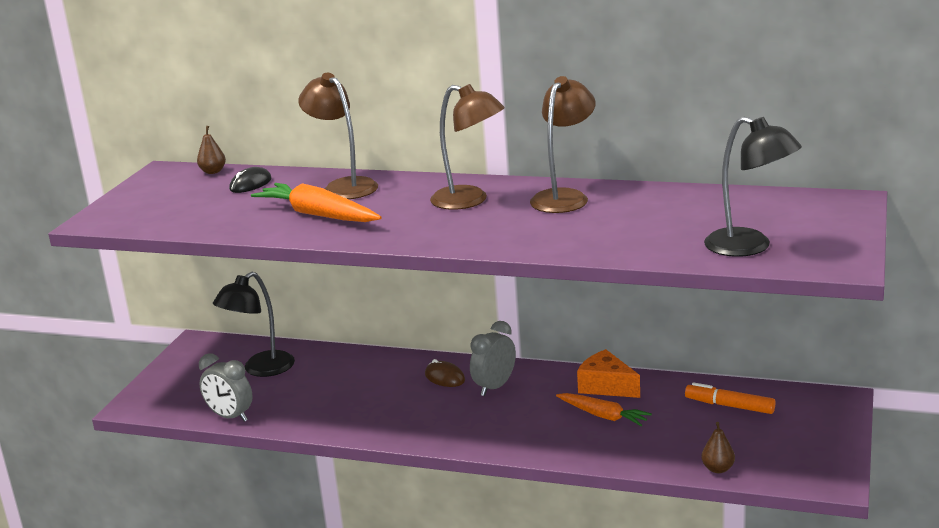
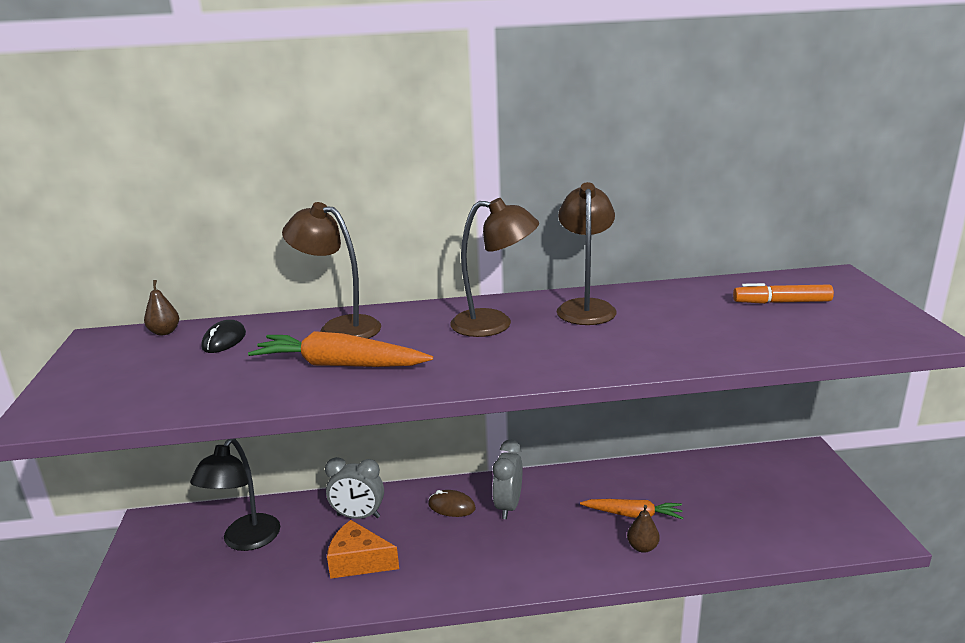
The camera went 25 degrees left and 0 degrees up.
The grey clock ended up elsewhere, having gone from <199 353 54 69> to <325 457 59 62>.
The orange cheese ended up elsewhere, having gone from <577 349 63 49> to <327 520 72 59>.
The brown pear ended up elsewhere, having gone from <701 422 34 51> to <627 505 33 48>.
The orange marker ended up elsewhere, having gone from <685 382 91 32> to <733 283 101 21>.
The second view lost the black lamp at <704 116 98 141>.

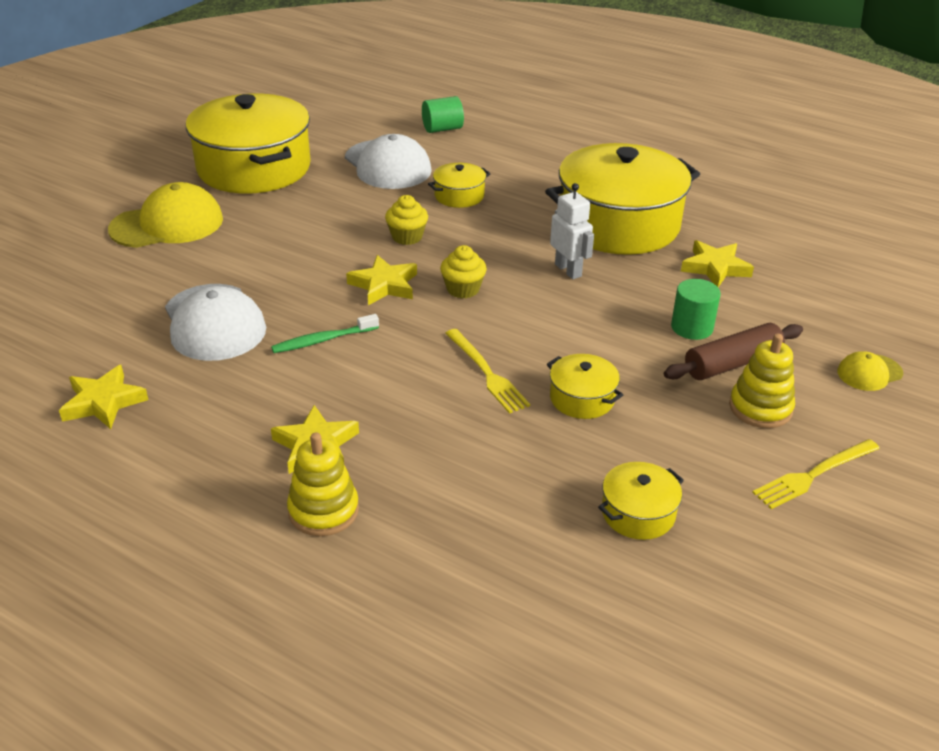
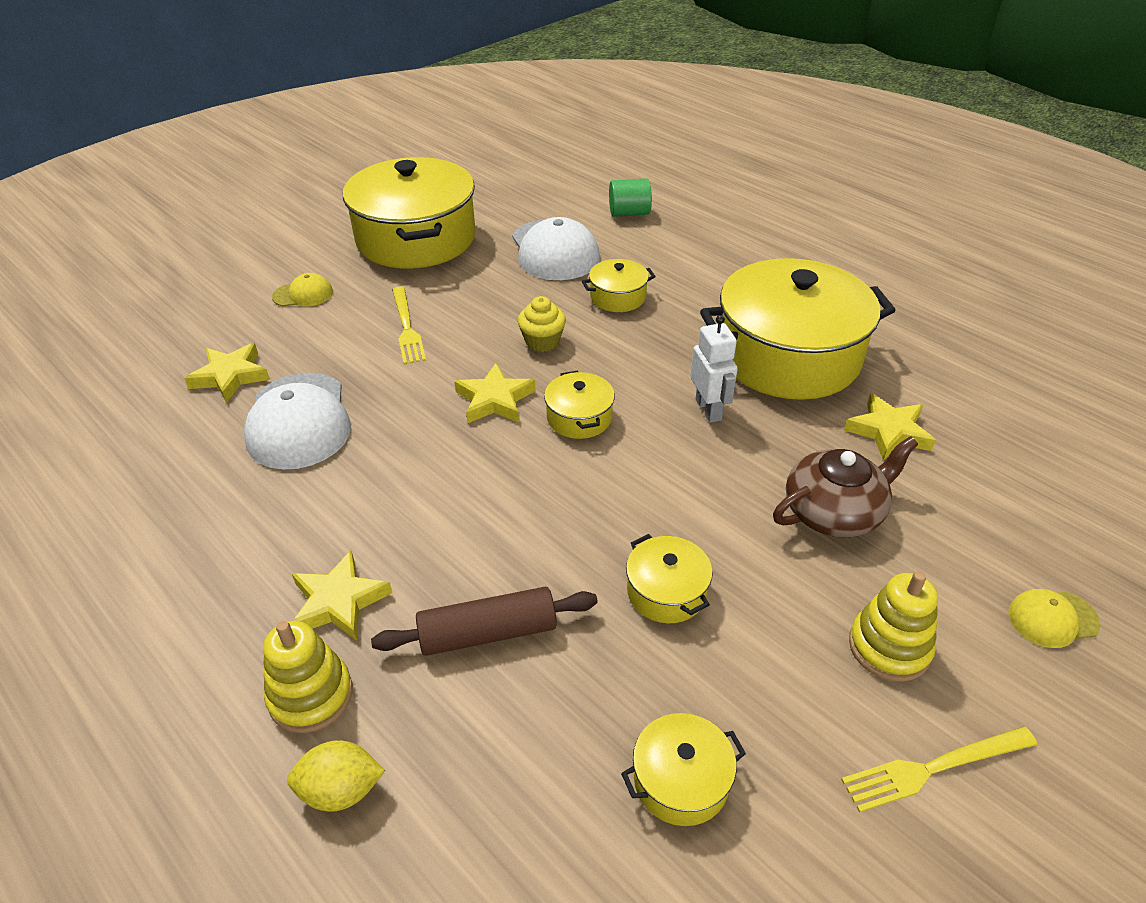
The camera went 15 degrees right and 5 degrees up.
The yellow star ended up elsewhere, having gone from <59 365 89 64> to <184 343 86 60>.
The size of the yellow cap at <108 182 115 66> changed by a factor of 0.50.
The second view gained the yellow lemon at <287 740 98 72>.
The brown rolling pin ended up elsewhere, having gone from <664 323 139 57> to <371 587 227 69>.
The yellow fork ended up elsewhere, having gone from <445 329 85 85> to <392 286 34 78>.
Where the yellow cupcake stood at <440 245 47 53>, the yellow pot came to stand at <544 371 71 68>.
Where the green cylinder stood at <671 279 50 61>, the brown teapot came to stand at <773 436 145 102>.
The second view lost the green toothbrush at <271 314 108 39>.

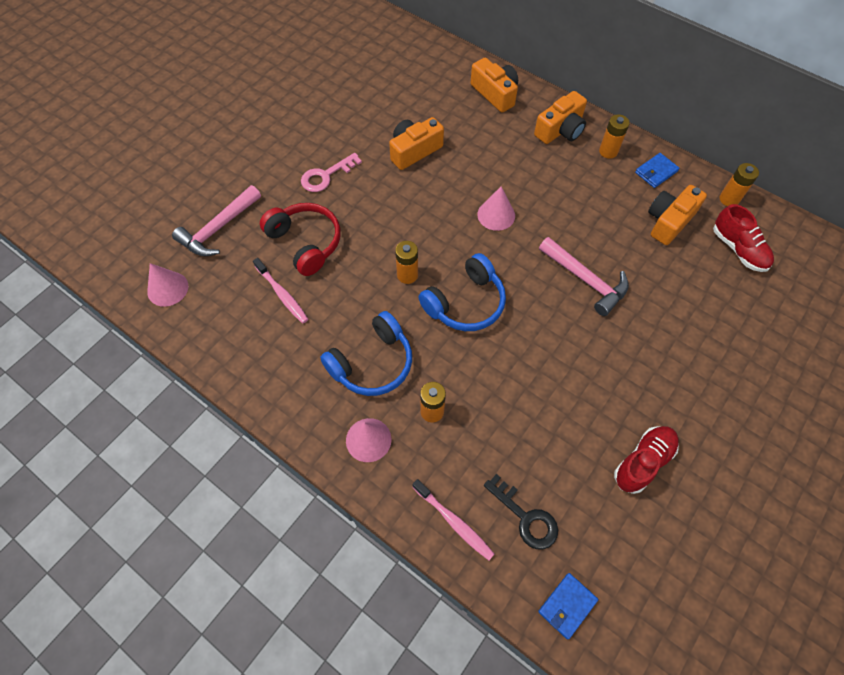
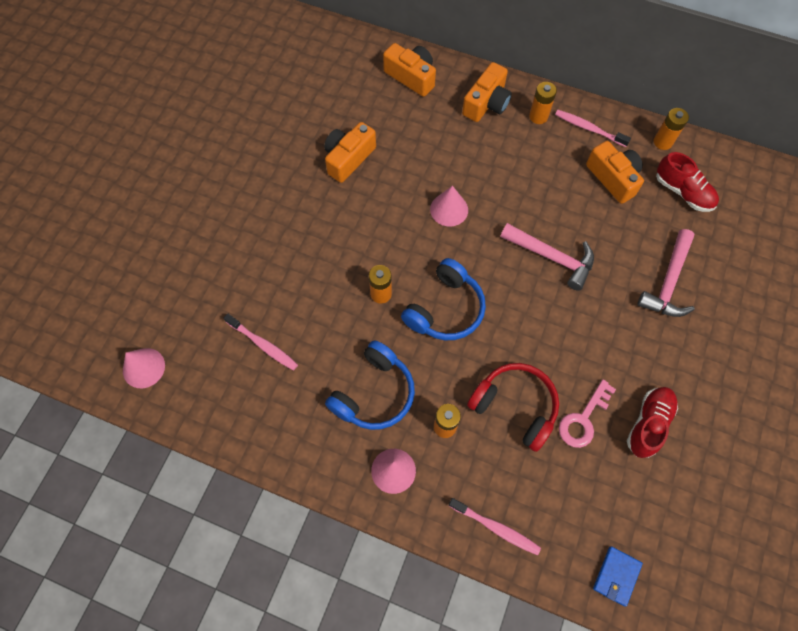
The camera went 15 degrees left and 5 degrees up.
The red headphones ended up elsewhere, having gone from <260 203 81 73> to <467 363 92 89>.
Where the blue wallet stood at <635 153 45 35>, the pink toothbrush came to stand at <555 110 76 37>.
The pink key ended up elsewhere, having gone from <301 153 61 39> to <559 380 57 68>.
The orange camera at <648 185 59 60> ended up facing another way, 120 degrees clockwise from before.
The pink hammer ended up elsewhere, having gone from <172 185 89 71> to <637 229 58 88>.
The second view lost the black key at <484 474 74 76>.

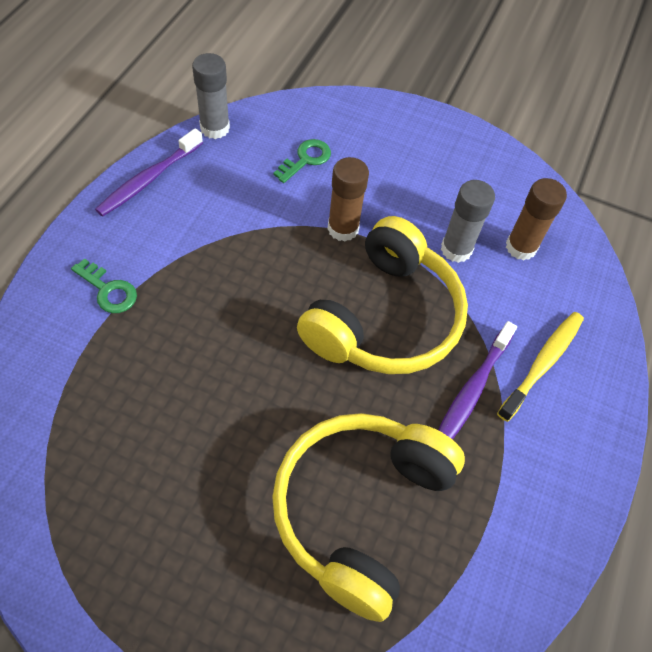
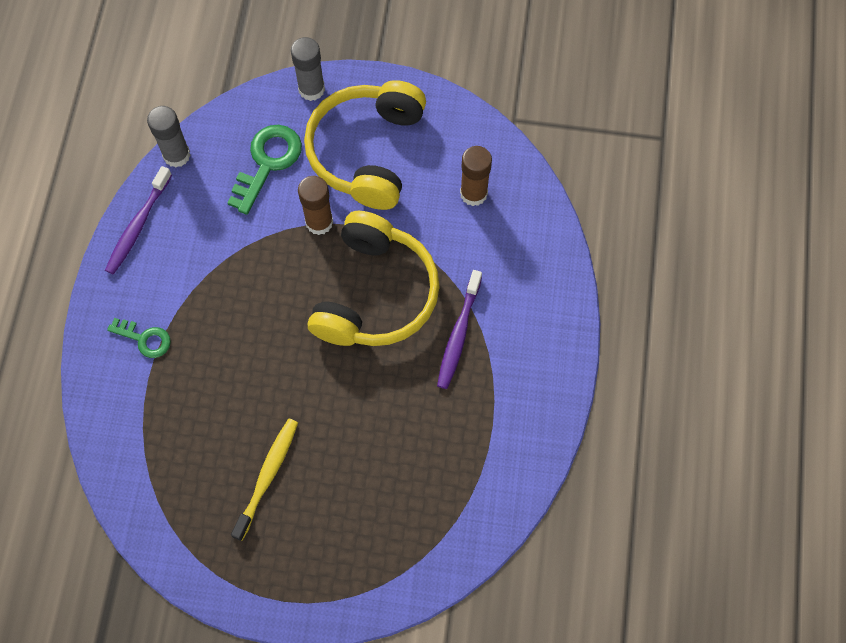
The camera went 10 degrees left and 10 degrees up.
The size of the green key at <273 139 58 44> changed by a factor of 1.66.
The yellow toothbrush ended up elsewhere, having gone from <497 312 87 110> to <231 419 67 122>.
The grey glue stick ended up elsewhere, having gone from <441 180 54 83> to <291 37 34 64>.
The yellow headphones ended up elsewhere, having gone from <272 413 193 209> to <304 80 122 130>.

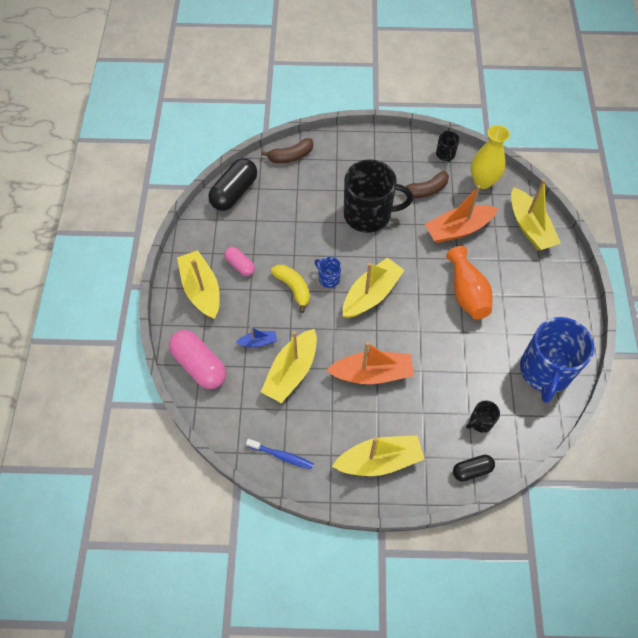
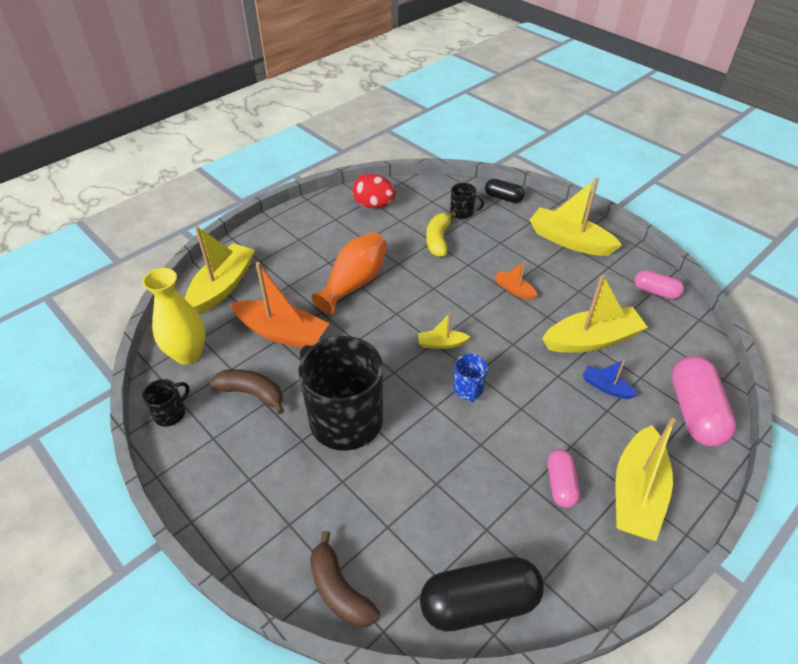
The camera went 135 degrees left and 15 degrees down.
The brown banana at <261 138 52 25> ended up facing another way, 150 degrees counterclockwise from before.
Where the blue mug stood at <520 317 74 86>, the red egg came to stand at <352 174 43 34>.
The size of the yellow boat at <343 257 62 61> changed by a factor of 0.49.
The yellow banana ended up elsewhere, having gone from <271 265 39 48> to <426 211 30 46>.
The size of the orange boat at <326 342 88 42> changed by a factor of 0.49.
Where the blue toothbrush stood at <246 439 68 30>, the pink capsule came to stand at <634 270 50 29>.

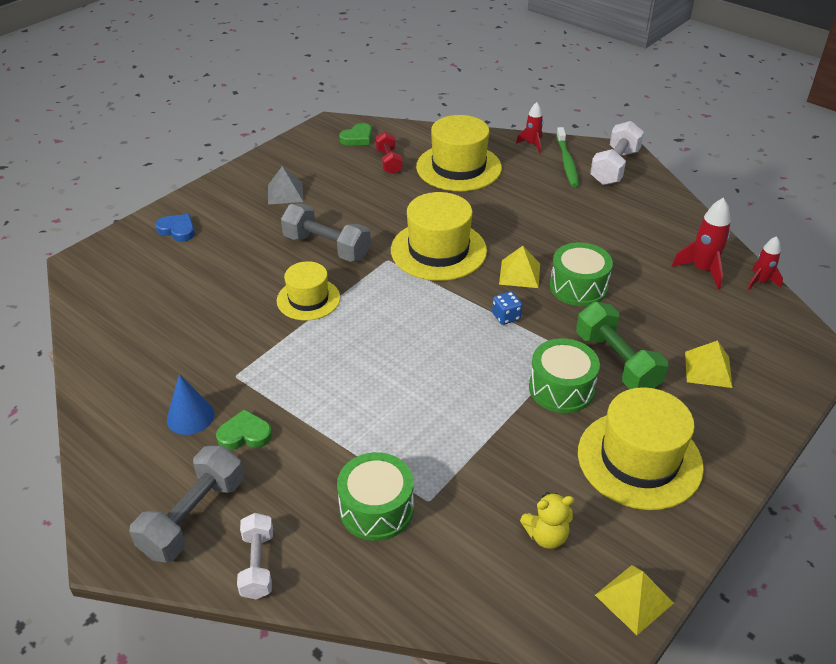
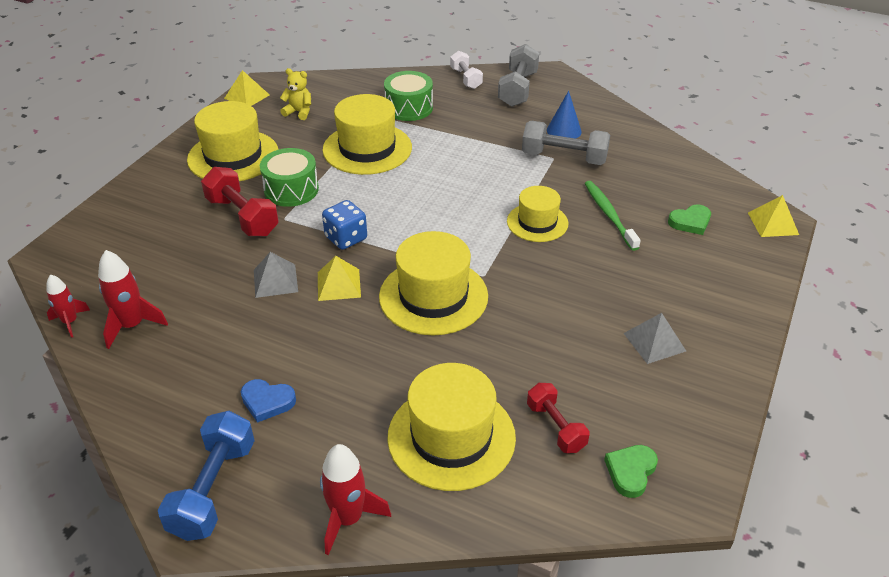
The camera went 165 degrees right and 0 degrees up.
What was the white dumbbell at <590 121 54 64> turned into the blue dumbbell at <158 411 97 130>.
What was the green dumbbell at <576 302 92 87> turned into the red dumbbell at <201 167 78 69>.
The blue heart ended up elsewhere, having gone from <155 214 40 28> to <241 379 55 44>.
Where the green drum stood at <550 242 63 64>, the grey pyramid came to stand at <254 252 44 46>.
The yellow teddy bear at <520 492 54 57> ended up facing another way, 45 degrees clockwise from before.
The size of the red rocket at <516 102 27 51> changed by a factor of 1.54.
The second view gained the yellow hat at <322 94 90 81>.
The size of the blue dice at <492 291 30 34> changed by a factor of 1.50.
The grey dumbbell ended up elsewhere, having gone from <281 204 90 58> to <522 121 88 44>.
The green toothbrush ended up elsewhere, having gone from <556 127 23 60> to <584 181 57 70>.
The green heart ended up elsewhere, having gone from <216 409 56 41> to <668 204 43 31>.
The yellow pyramid ended up elsewhere, having gone from <685 340 48 48> to <748 195 51 42>.

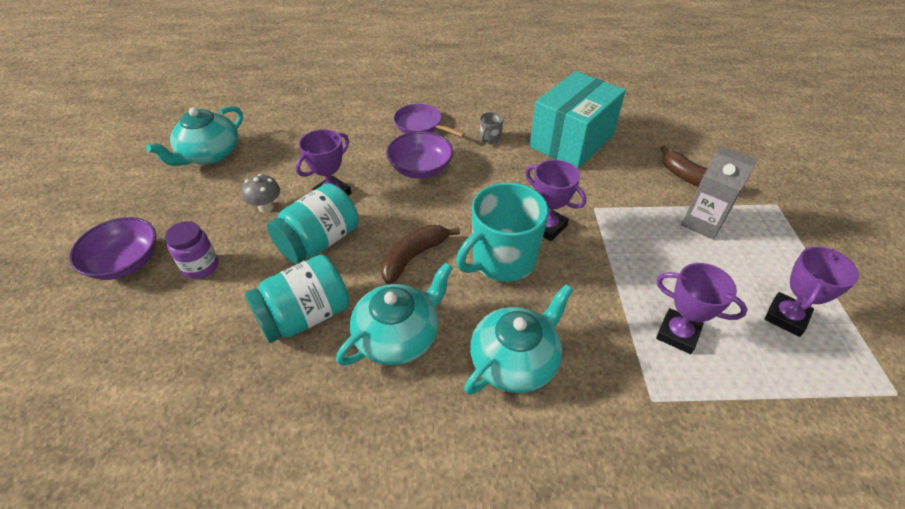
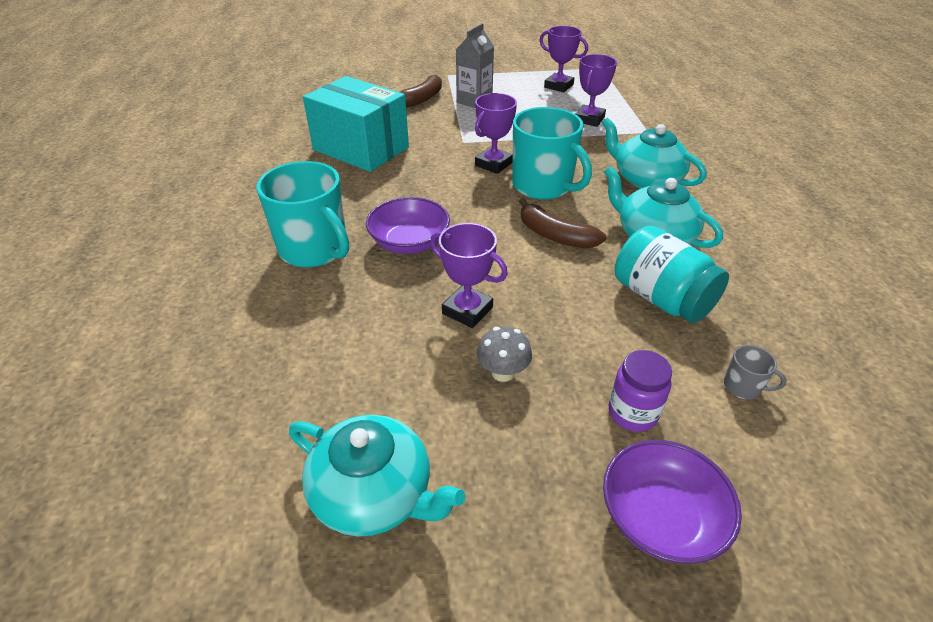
The camera went 95 degrees left and 5 degrees down.
Where the purple pan stood at <394 104 71 33>, the turquoise mug came to stand at <256 161 93 106>.
The grey mug ended up elsewhere, having gone from <480 112 24 32> to <724 345 63 55>.
The second view lost the turquoise jar at <267 183 91 81>.

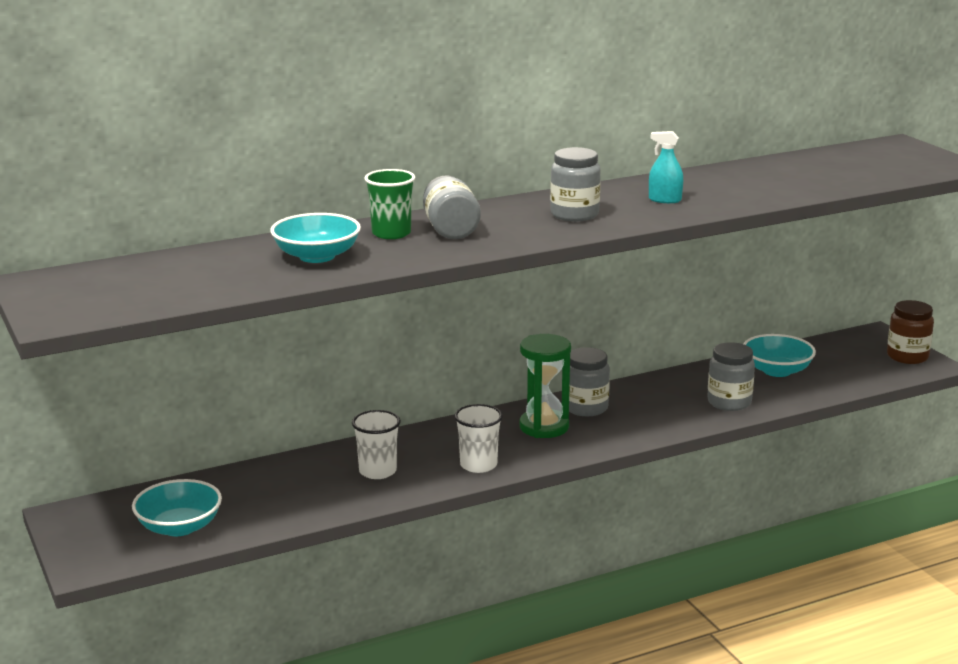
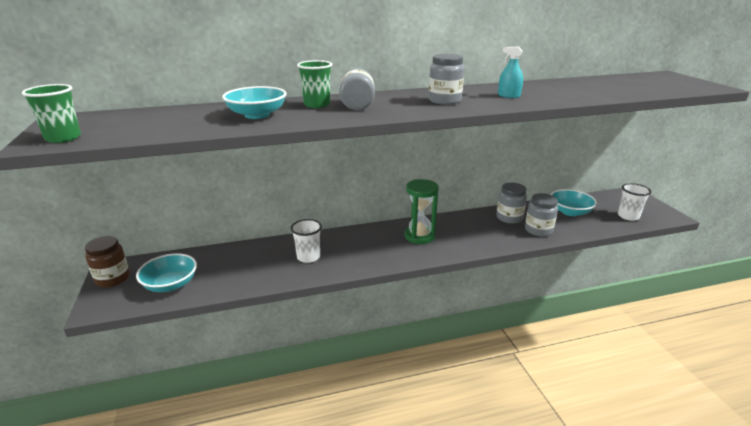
The camera went 10 degrees right and 5 degrees up.
The second view gained the green cup at <22 84 59 59>.
The brown jar ended up elsewhere, having gone from <887 300 47 64> to <85 236 45 51>.
The grey jar ended up elsewhere, having gone from <569 347 41 69> to <496 182 31 42>.
The white cup ended up elsewhere, having gone from <454 404 49 69> to <618 183 33 38>.

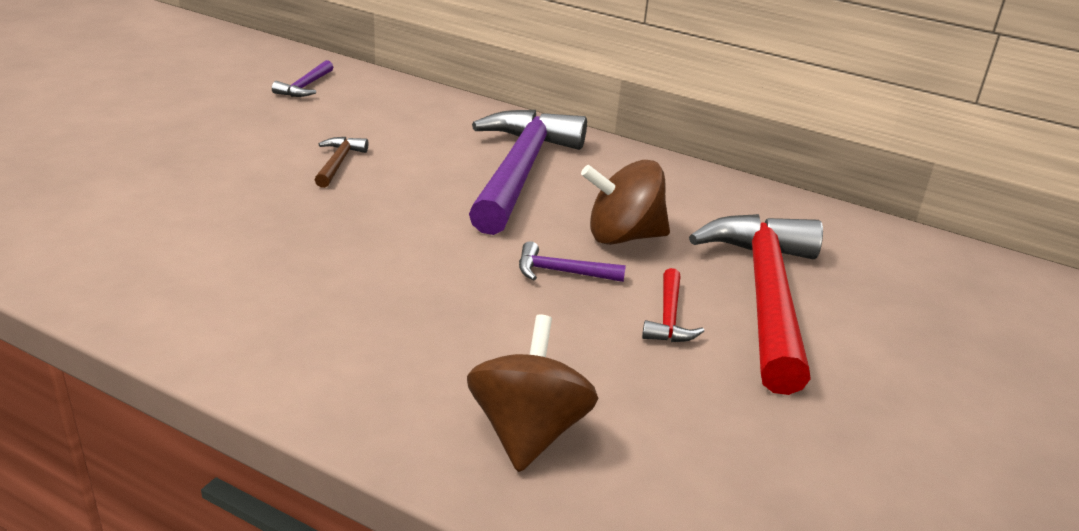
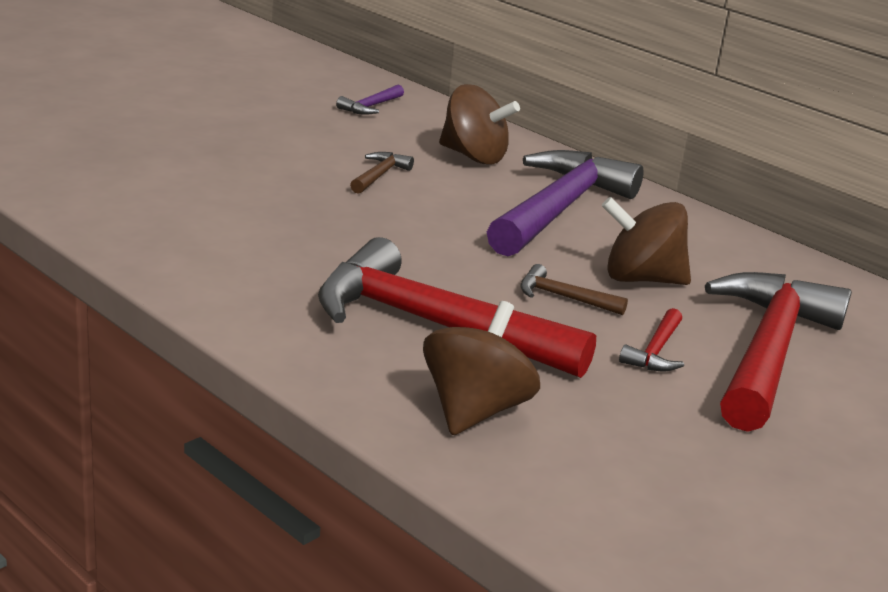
The camera went 15 degrees right and 5 degrees down.
The second view gained the red hammer at <318 237 278 141>.
The second view gained the brown spinning top at <439 84 81 80>.
What was the purple hammer at <519 241 107 41> turned into the brown hammer at <520 264 108 51>.

